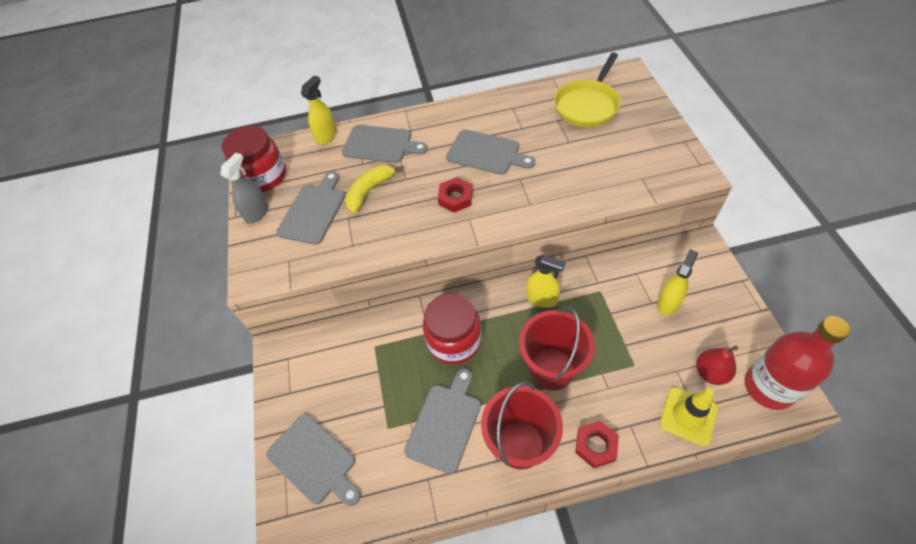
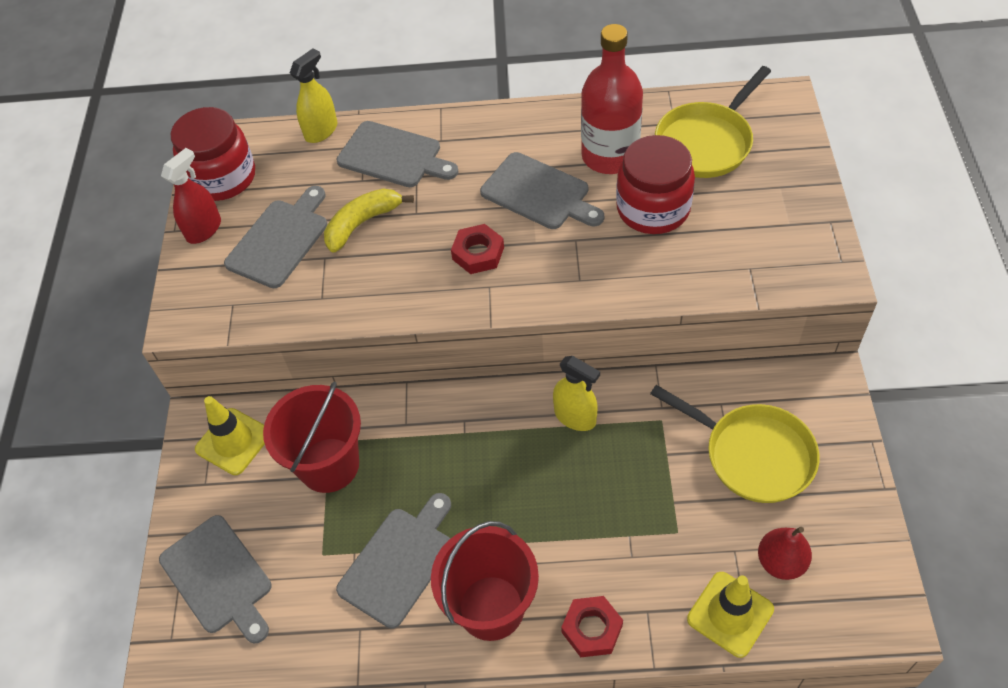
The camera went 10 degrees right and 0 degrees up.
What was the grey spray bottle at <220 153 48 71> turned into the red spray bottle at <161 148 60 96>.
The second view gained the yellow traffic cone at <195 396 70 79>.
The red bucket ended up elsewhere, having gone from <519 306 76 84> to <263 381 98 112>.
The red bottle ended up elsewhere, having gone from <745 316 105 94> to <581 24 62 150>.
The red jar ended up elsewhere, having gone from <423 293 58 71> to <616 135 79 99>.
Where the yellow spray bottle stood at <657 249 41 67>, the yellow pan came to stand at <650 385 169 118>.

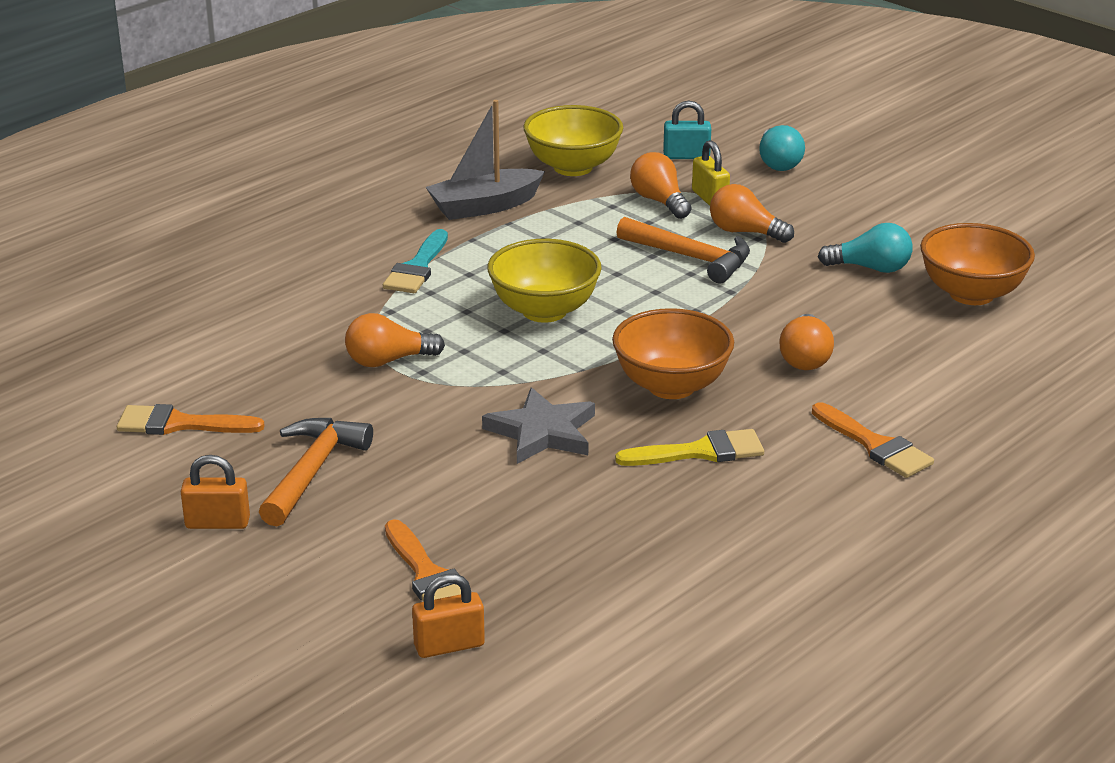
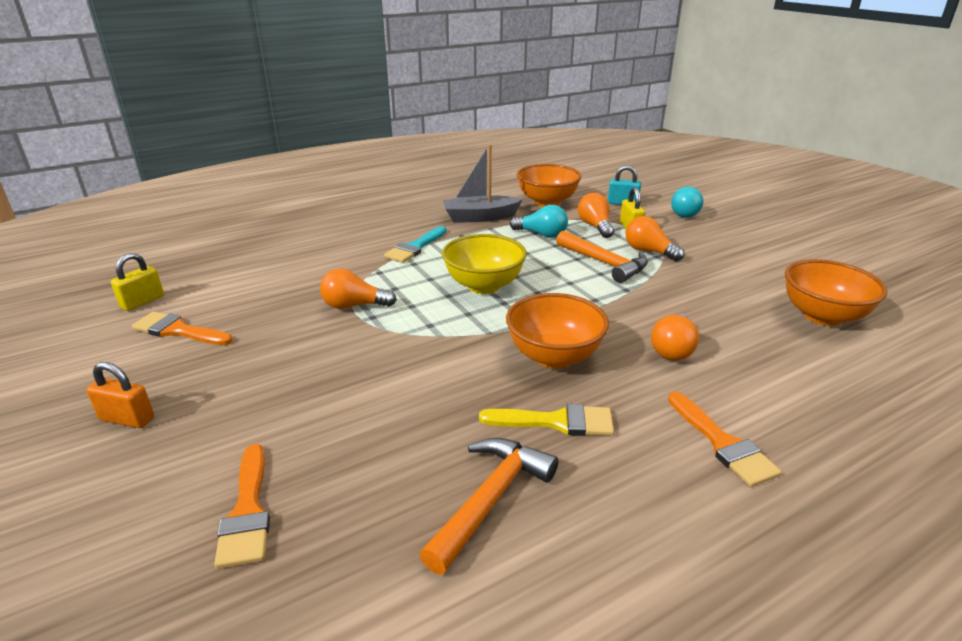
The camera went 15 degrees right and 0 degrees up.
The second view gained the yellow padlock at <111 253 53 58>.
The orange hammer ended up elsewhere, having gone from <259 418 114 108> to <420 438 138 137>.
The turquoise light bulb ended up elsewhere, having gone from <818 223 94 50> to <510 205 58 33>.
What was the yellow bowl at <523 105 100 71> turned into the orange bowl at <517 164 64 43>.
The second view lost the orange padlock at <412 574 73 84>.
The second view lost the grey star at <482 387 113 77>.

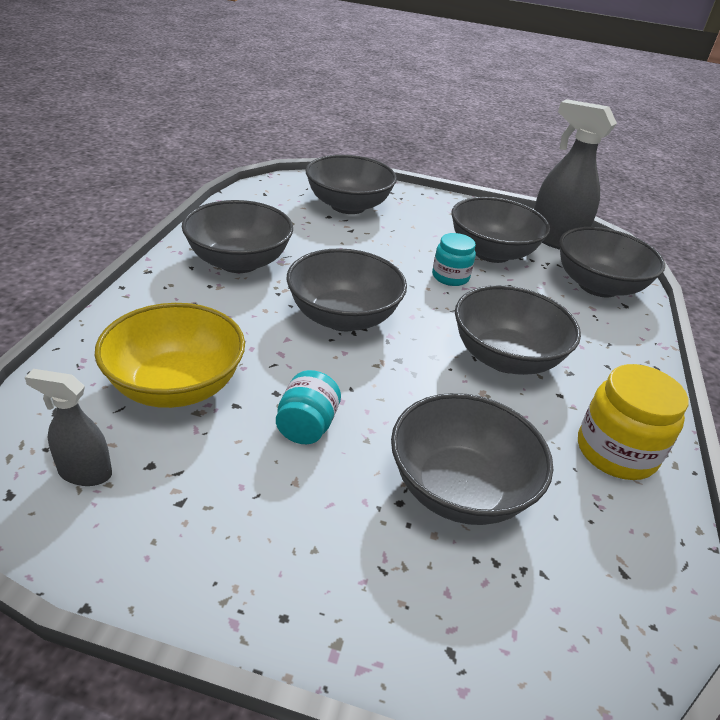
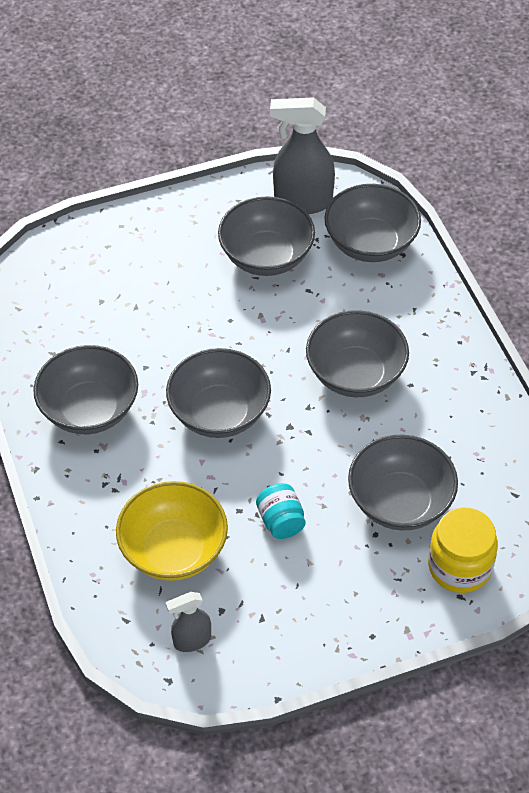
The camera went 30 degrees left and 15 degrees up.
The yellow jar ended up elsewhere, having gone from <578 364 111 116> to <428 507 70 86>.
The second view lost the grey bowl at <306 155 91 59>.
The second view lost the turquoise jar at <432 233 44 53>.

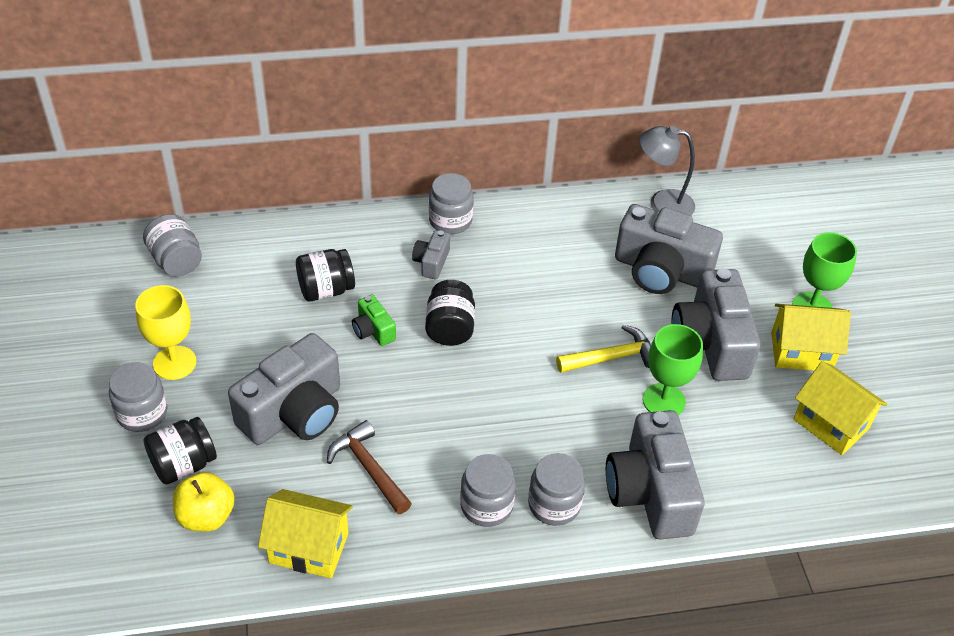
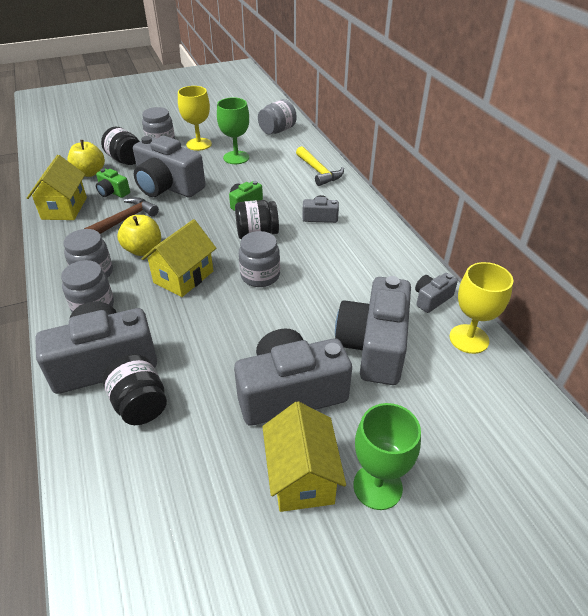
The camera went 80 degrees right and 5 degrees down.
The second view gained the green camera at <96 169 34 29>.
The black jar ended up elsewhere, having gone from <296 249 59 53> to <102 354 65 71>.
The second view gained the yellow apple at <117 215 44 41>.
The yellow house ended up elsewhere, having gone from <793 361 95 94> to <142 219 74 78>.
The green goblet ended up elsewhere, having gone from <643 324 60 91> to <217 97 32 67>.
The grey jar ended up elsewhere, having gone from <429 173 45 61> to <239 231 41 56>.
The yellow hammer ended up elsewhere, having gone from <556 325 95 48> to <296 146 48 40>.
The second view gained the grey camera at <415 273 43 40>.
Where the grey lamp stood at <640 126 55 90>, the yellow goblet came to stand at <449 262 64 92>.

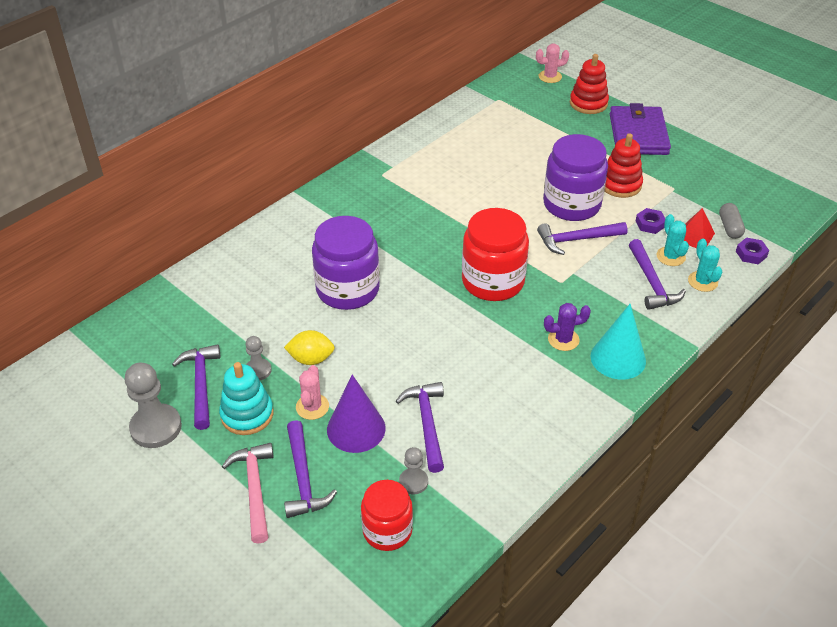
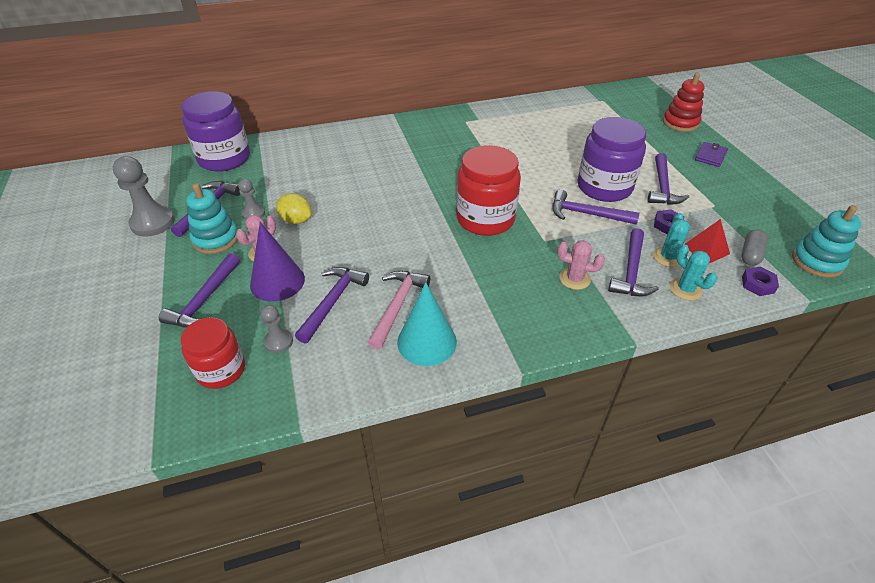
The camera went 30 degrees right and 0 degrees up.
The purple jar ended up elsewhere, having gone from <312 216 68 94> to <181 91 69 81>.
The pink hammer ended up elsewhere, having gone from <221 443 53 101> to <368 271 62 78>.
The turquoise cone ended up elsewhere, having gone from <591 304 55 76> to <397 282 60 84>.
The pink cactus ended up elsewhere, having gone from <536 44 33 39> to <557 240 48 50>.
Where the red stacking toy stood at <604 133 39 65>, the purple hammer came to stand at <648 153 41 52>.
The turquoise cactus at <688 239 34 53> ended up facing another way, 45 degrees counterclockwise from before.
The size of the purple wallet at <610 103 61 52> changed by a factor of 0.49.
The second view gained the turquoise stacking toy at <792 205 69 73>.
The second view lost the purple cactus at <544 303 47 48>.

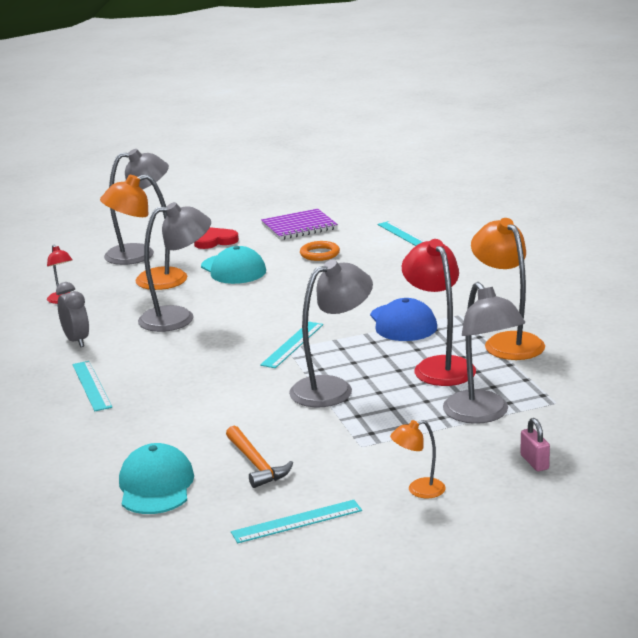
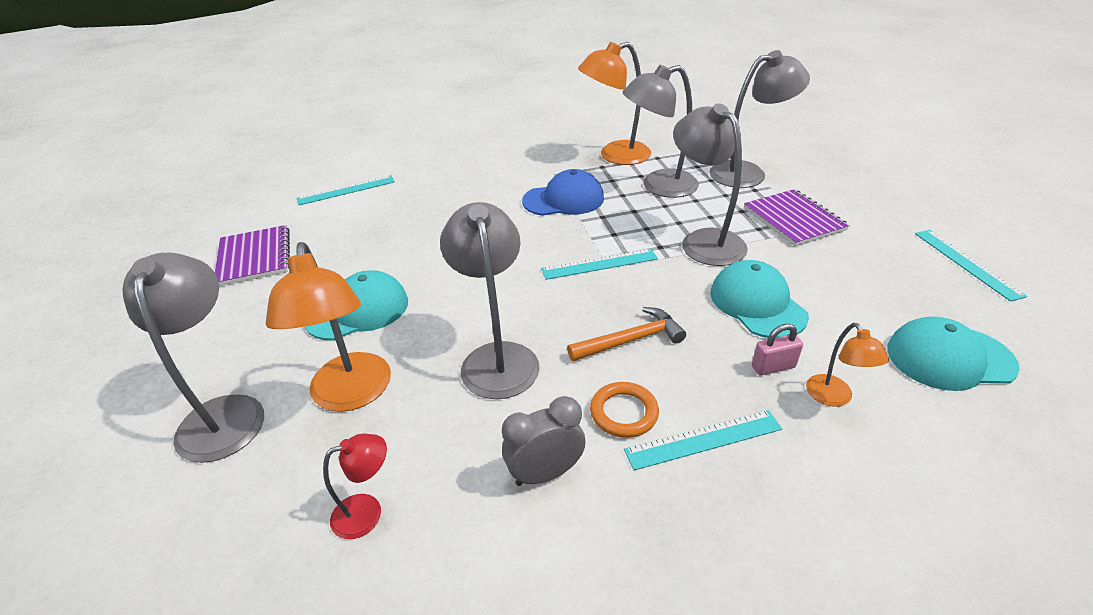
The camera went 85 degrees left and 15 degrees up.
The turquoise ruler at <260 322 63 46> ended up facing another way, 45 degrees counterclockwise from before.
The orange hammer ended up elsewhere, having gone from <226 426 67 62> to <567 307 119 54>.
The orange ring ended up elsewhere, having gone from <300 241 40 20> to <590 382 69 56>.
What was the red lamp at <402 239 74 147> turned into the grey lamp at <623 65 76 133>.
The second view gained the turquoise cap at <710 260 99 78>.
The second view gained the purple notebook at <744 189 106 57>.
The pink padlock ended up elsewhere, having gone from <520 418 30 53> to <752 324 51 51>.
The orange lamp ended up elsewhere, having gone from <390 420 56 78> to <806 323 83 84>.
The second view lost the red heart at <194 227 45 22>.

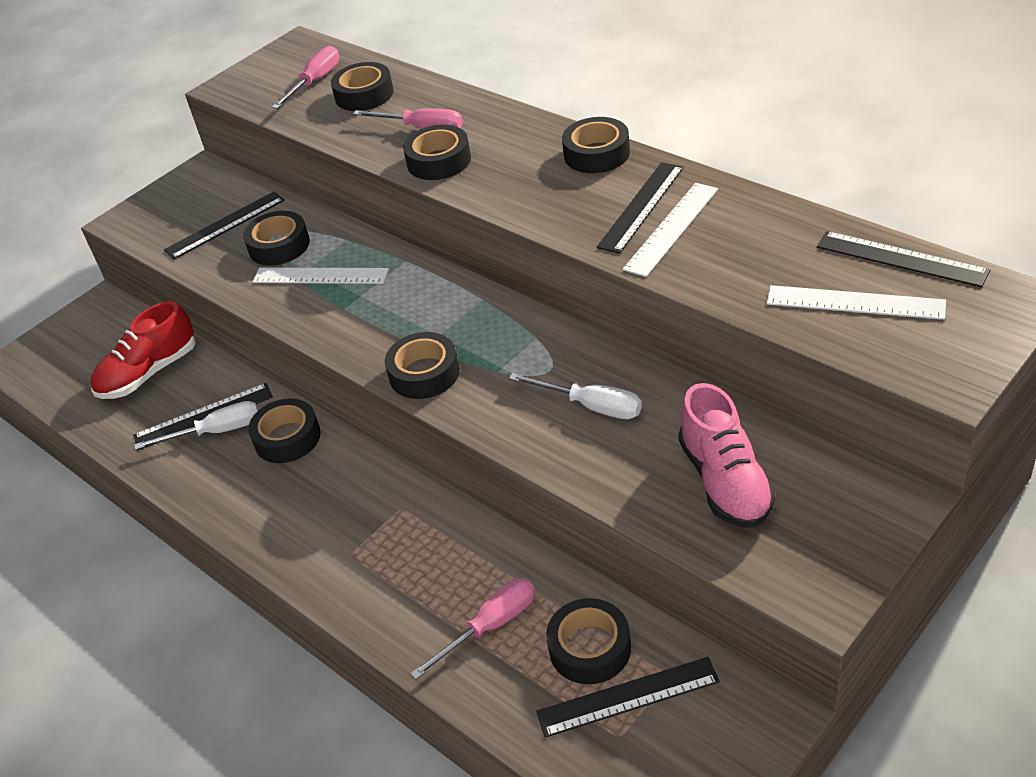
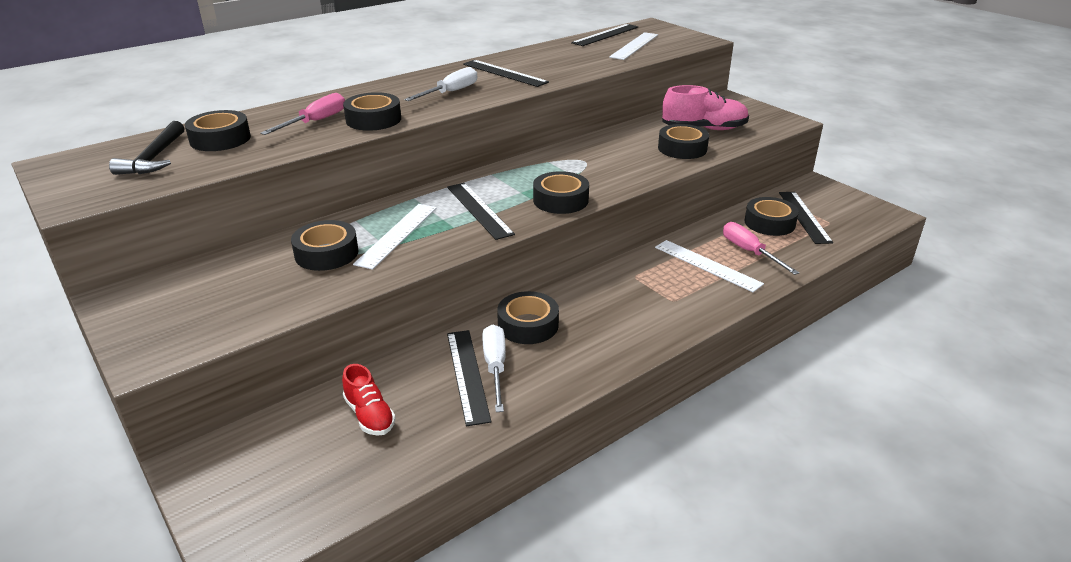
The camera went 85 degrees left and 10 degrees down.
Where the pink screwdriver stood at <272 46 67 63>, the black hammer came to stand at <109 121 75 54>.
The size of the red shoe at <90 301 105 98> changed by a factor of 0.62.
The white screwdriver ended up elsewhere, having gone from <509 373 133 46> to <404 67 73 34>.
The black ruler ended up elsewhere, having gone from <164 192 121 67> to <447 183 68 57>.
The white ruler ended up elsewhere, having gone from <623 183 95 94> to <655 240 109 52>.
The black tape ended up elsewhere, having gone from <562 117 68 56> to <658 124 51 35>.

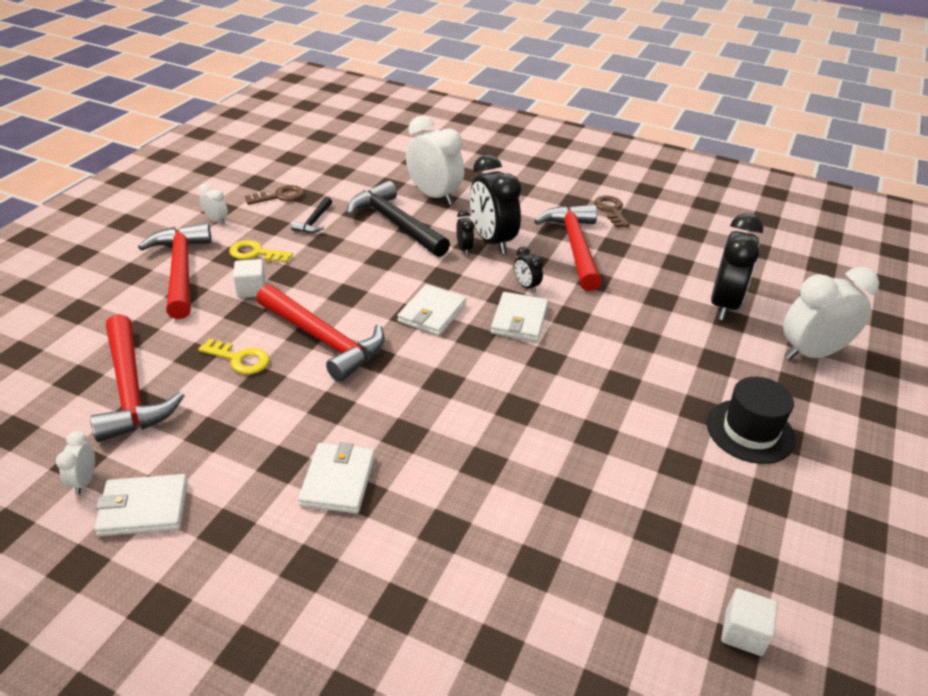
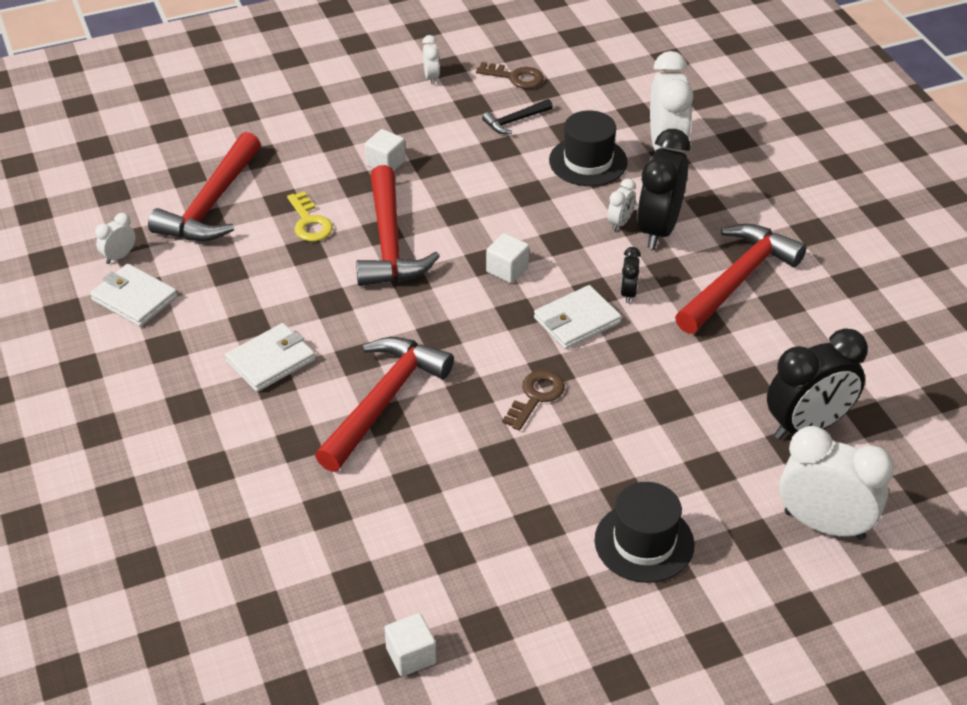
The camera went 45 degrees right and 5 degrees up.
The red hammer ended up elsewhere, having gone from <138 223 74 96> to <315 337 139 135>.
Where the white wallet stood at <397 284 69 52>, the white cube came to stand at <486 233 43 50>.
The brown key ended up elsewhere, having gone from <594 196 36 32> to <502 370 63 61>.
Where the black hammer stood at <347 181 103 76>, the black hat came to stand at <549 110 79 76>.
What was the black clock at <456 210 18 45> turned into the white clock at <607 179 29 52>.
The second view lost the yellow key at <229 240 64 23>.

